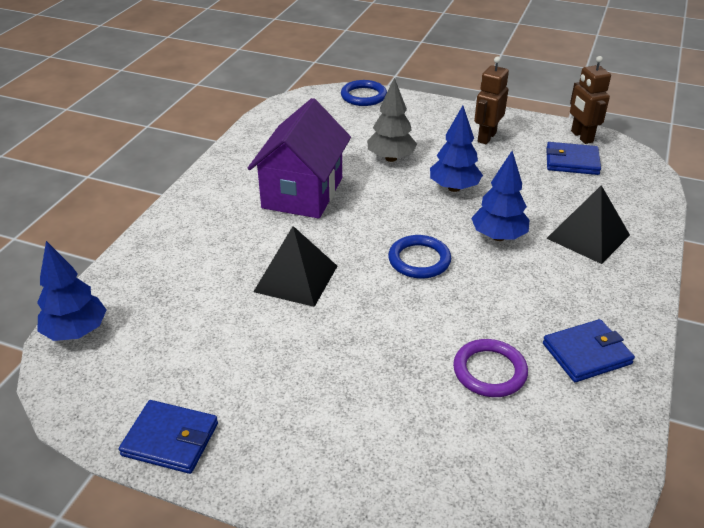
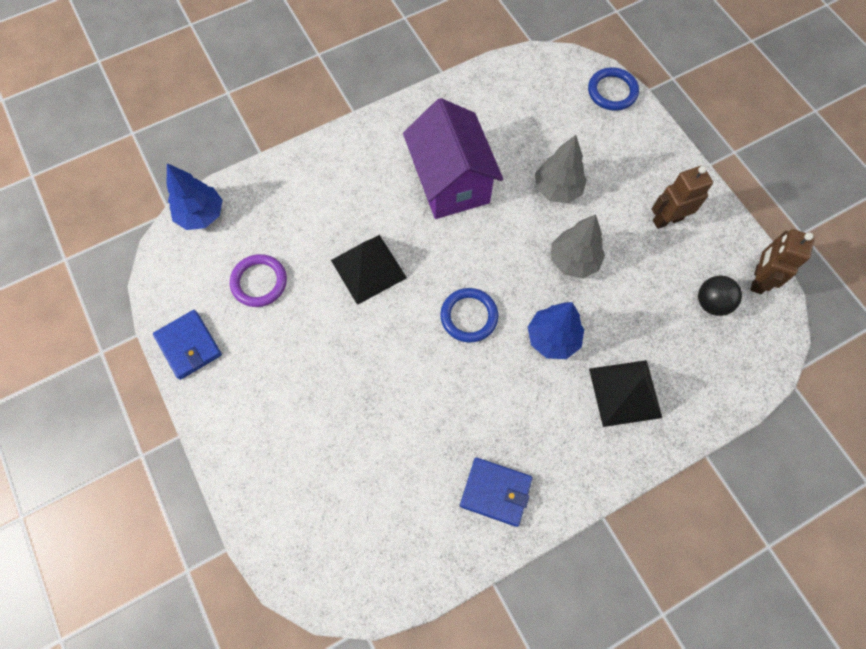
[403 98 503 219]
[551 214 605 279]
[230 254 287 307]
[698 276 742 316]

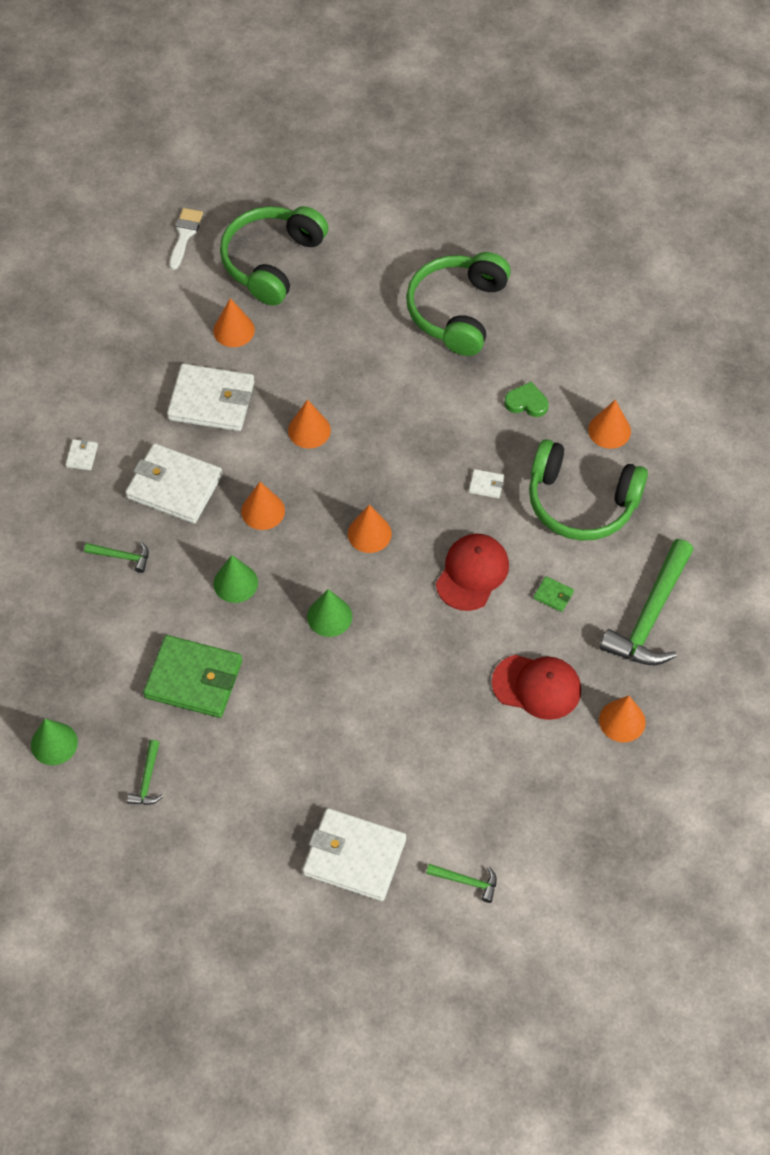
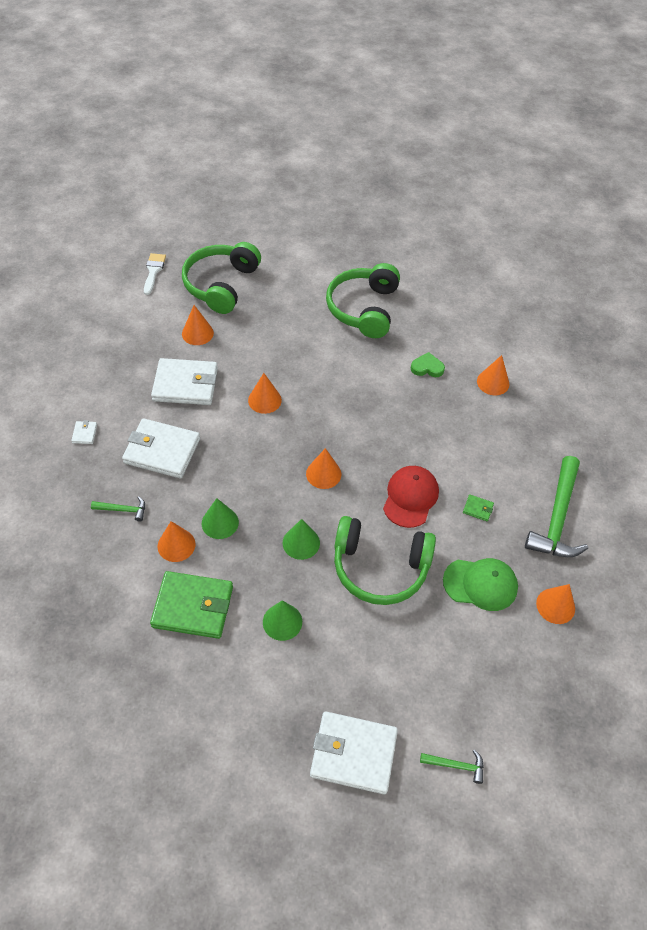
[263 600 302 641]
[127 740 163 805] (first image)
[157 521 196 562]
[469 469 504 498] (first image)
[443 558 518 611]
[334 516 436 605]

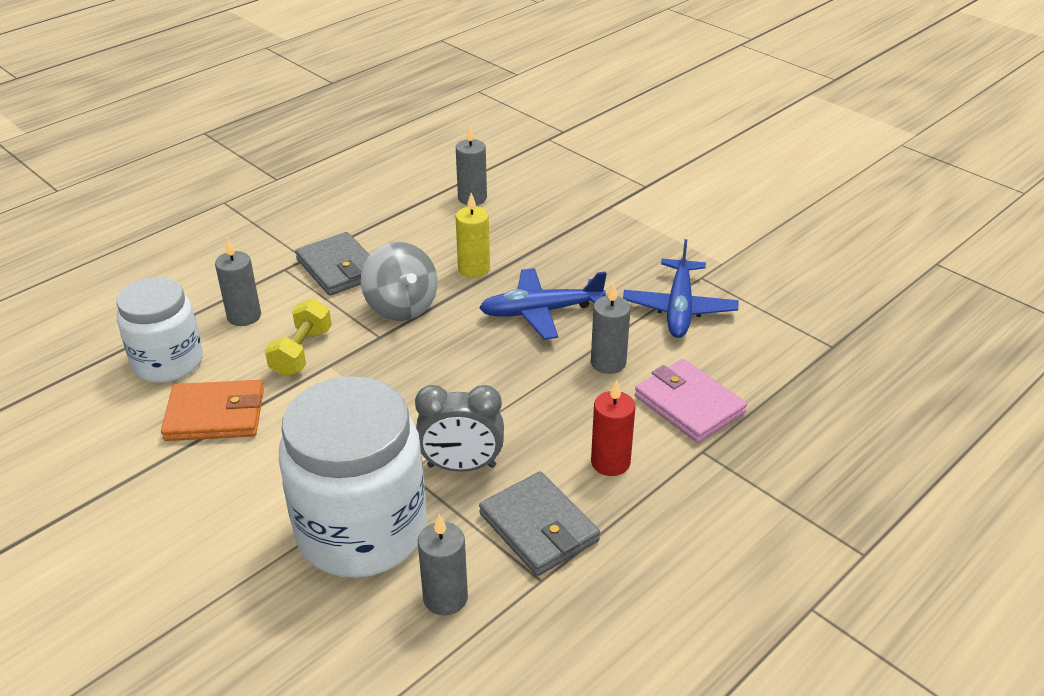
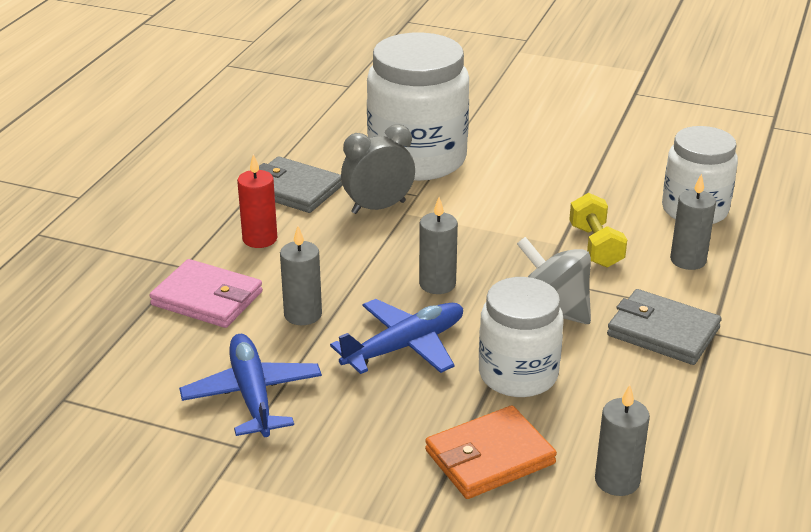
[425 405 557 499]
[419 197 458 294]
[479 277 564 397]

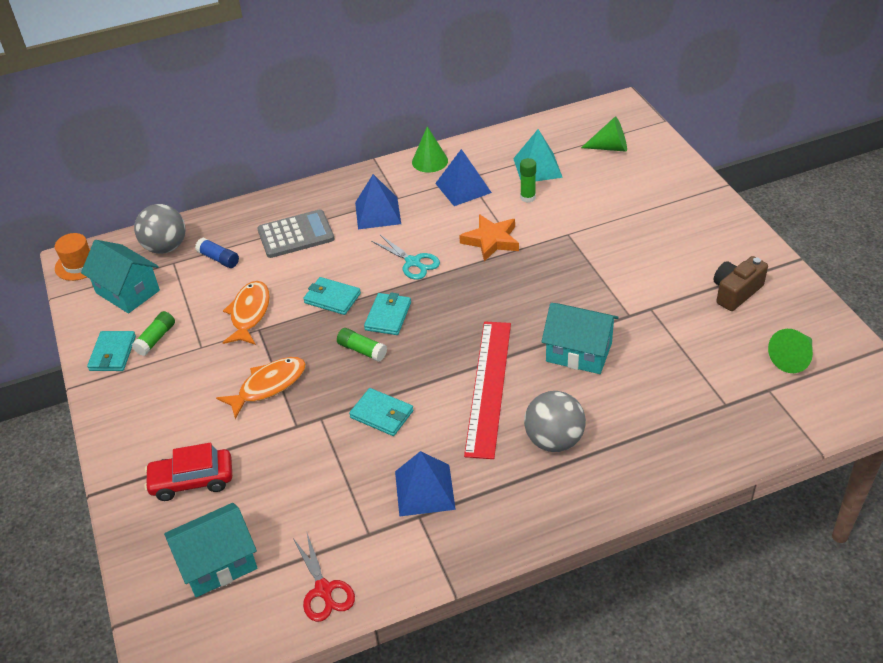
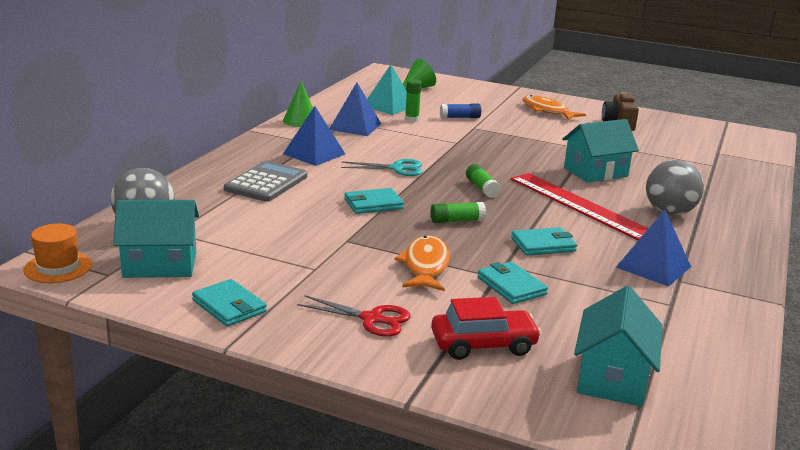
[466 164 501 198]
[431 297 541 360]
[440 104 481 118]
[523 95 586 121]
[297 295 410 337]
[477 262 548 304]
[459 214 519 262] (first image)
[768 329 813 373] (first image)

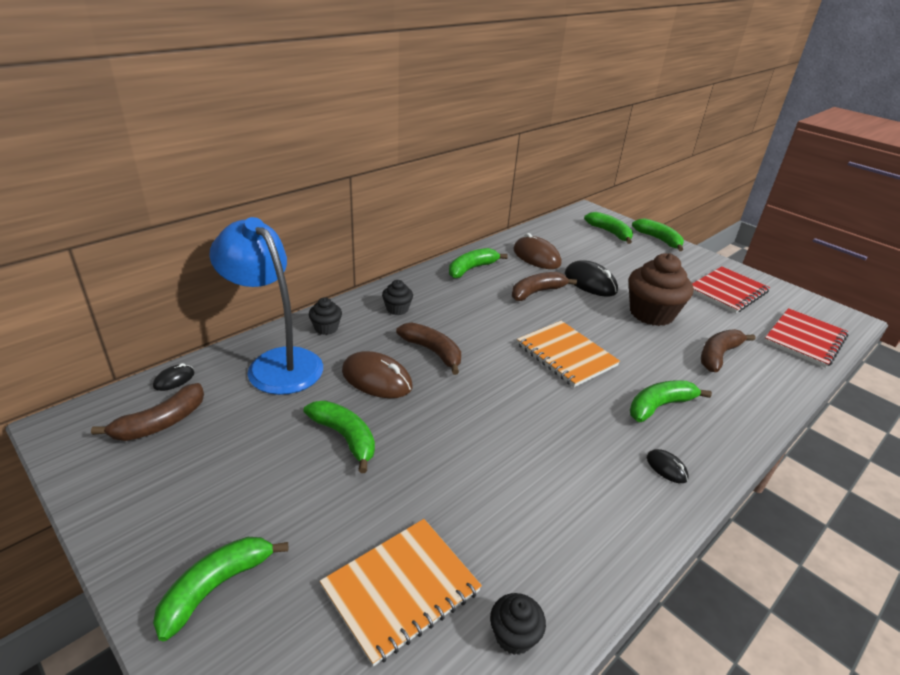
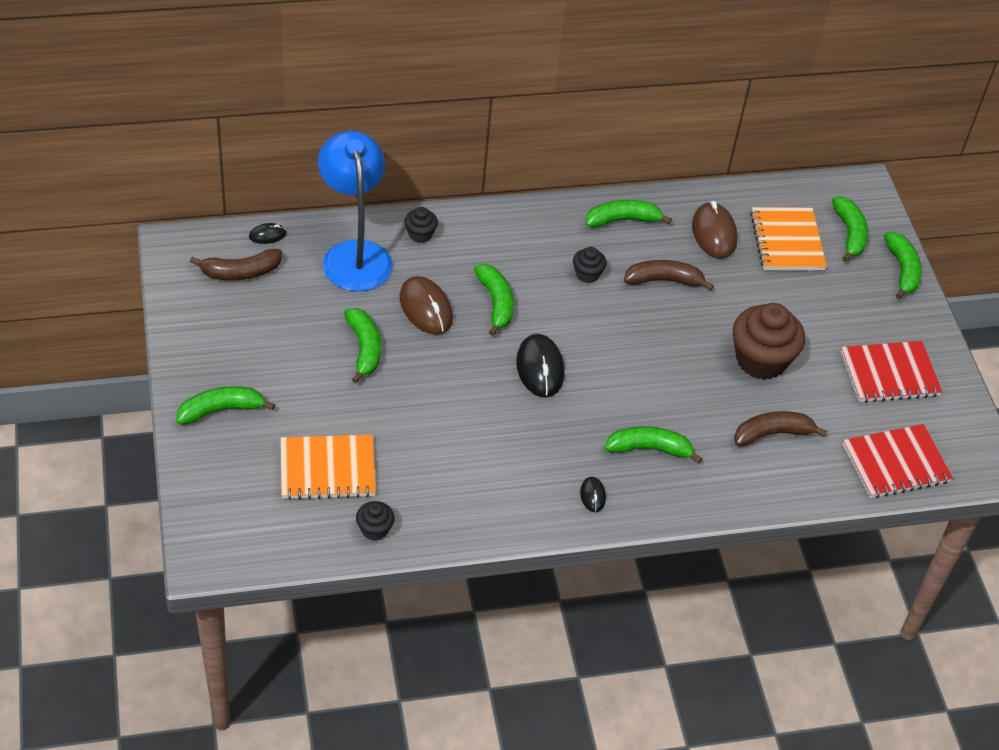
[573 247 606 283]
[474 264 514 336]
[750 207 827 270]
[516 334 565 397]

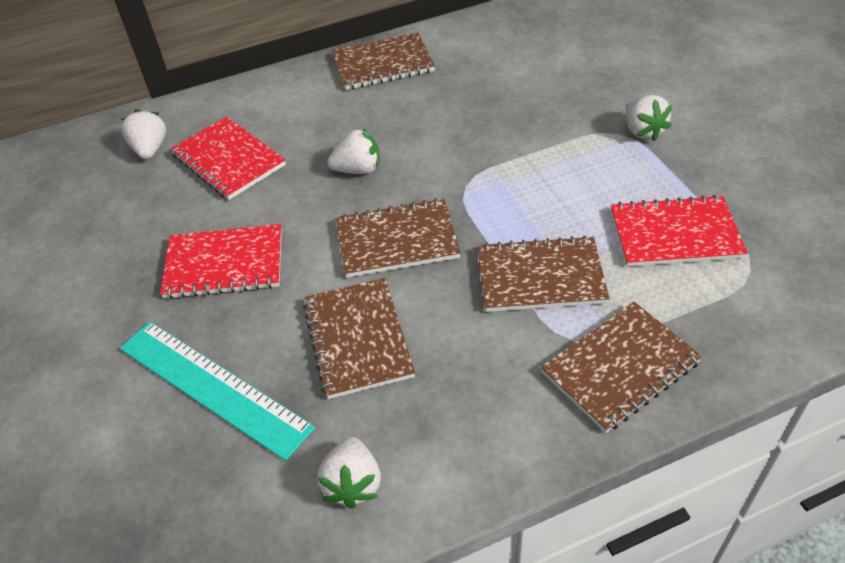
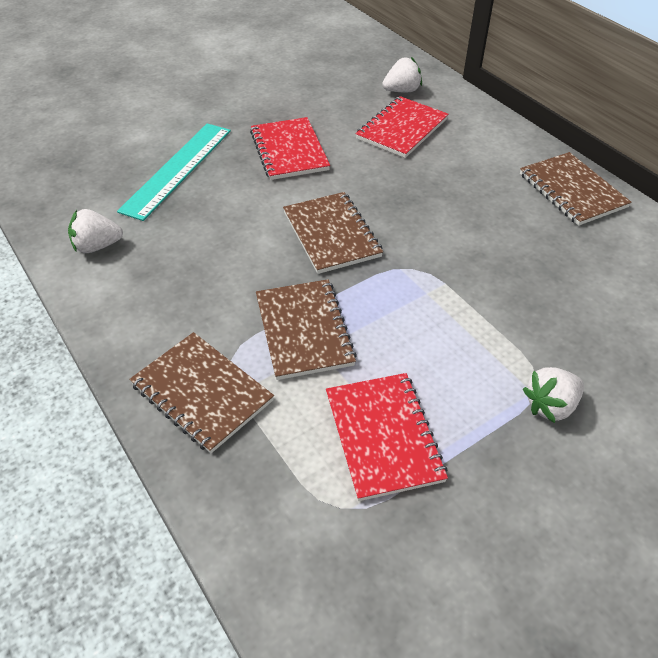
[303 278 415 399] (first image)
[328 128 380 174] (first image)

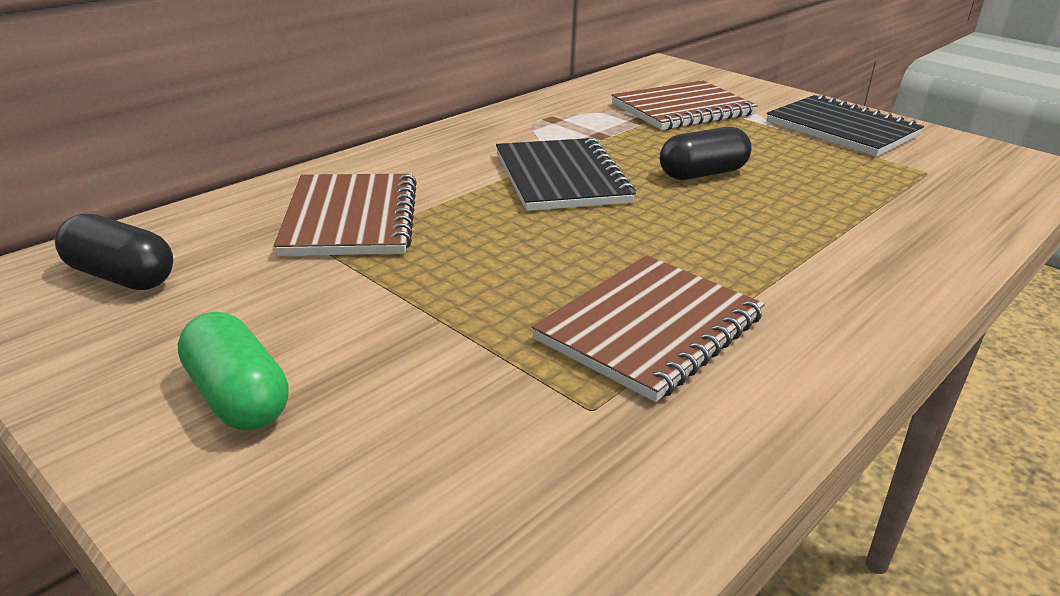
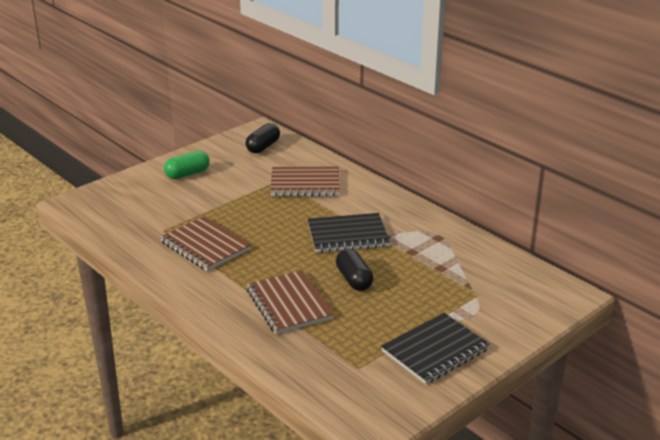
[247 270 334 334]

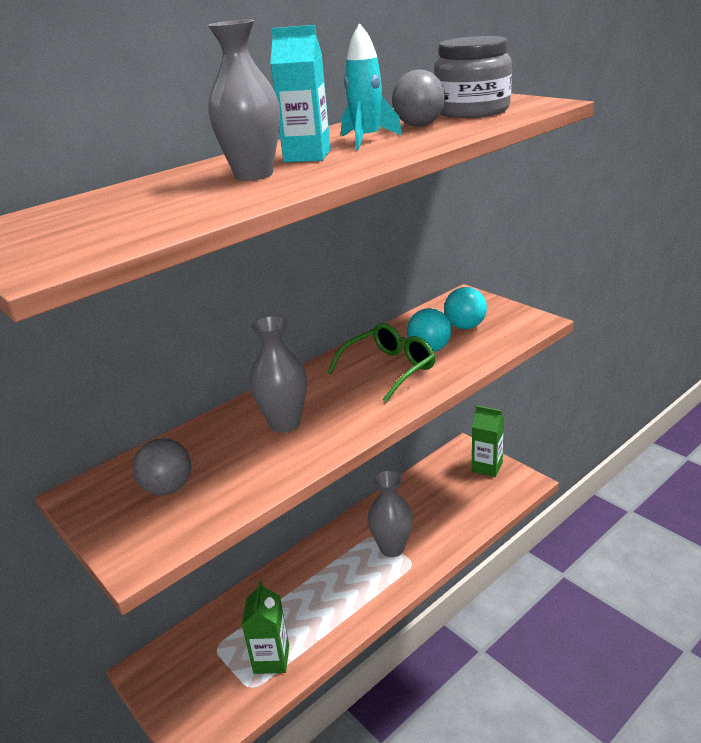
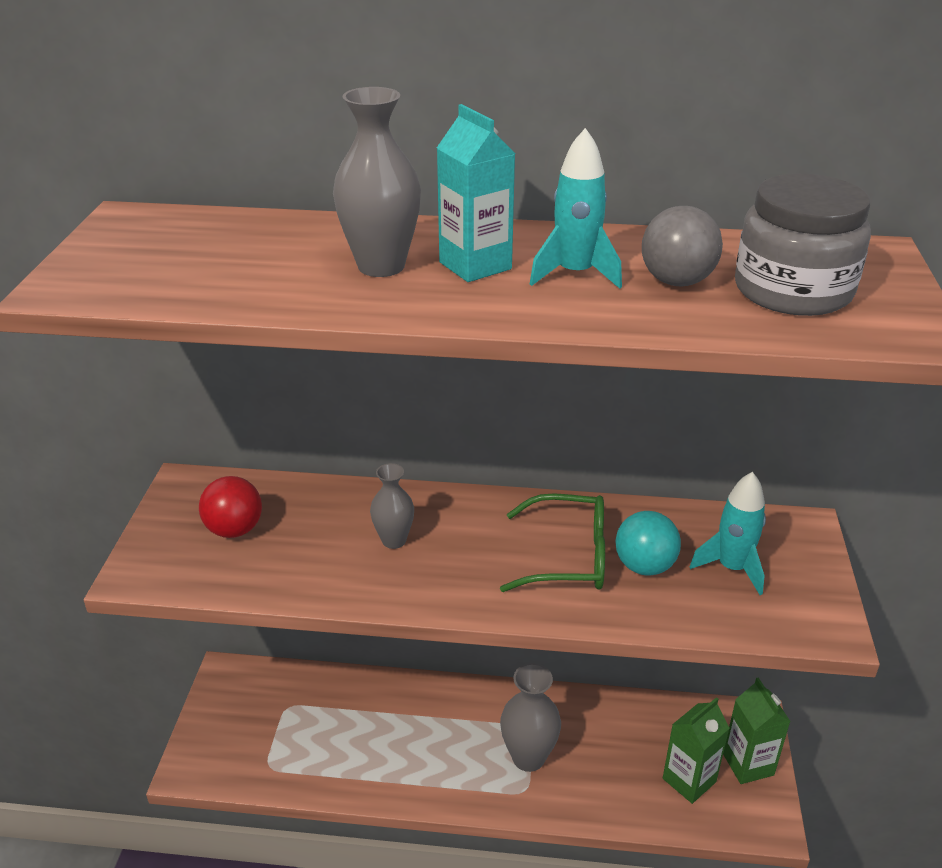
[199 476 262 538]
[663 697 729 804]
[370 463 414 549]
[690 472 766 595]

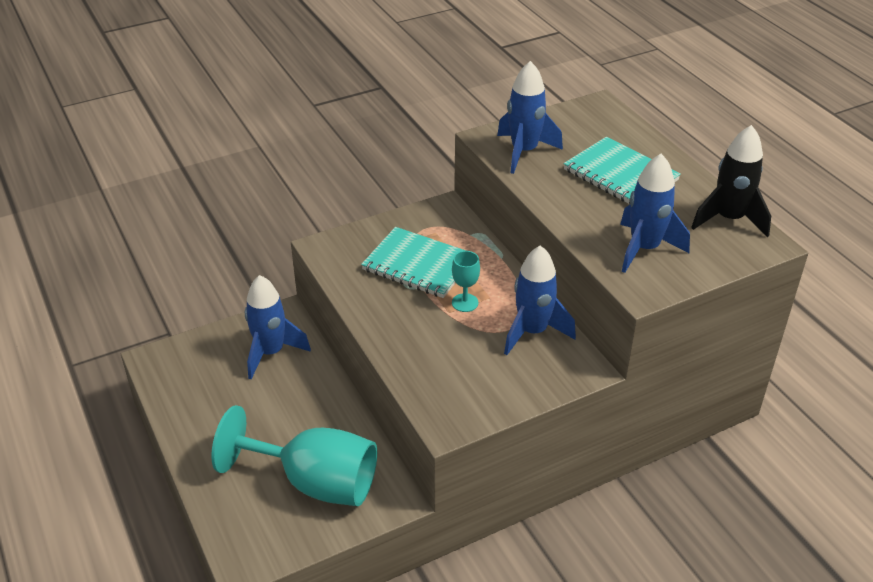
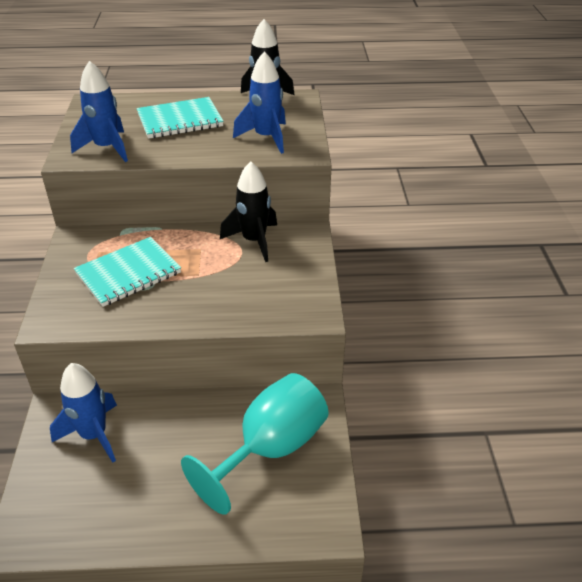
[452 251 480 312] (first image)
[220 162 277 262]

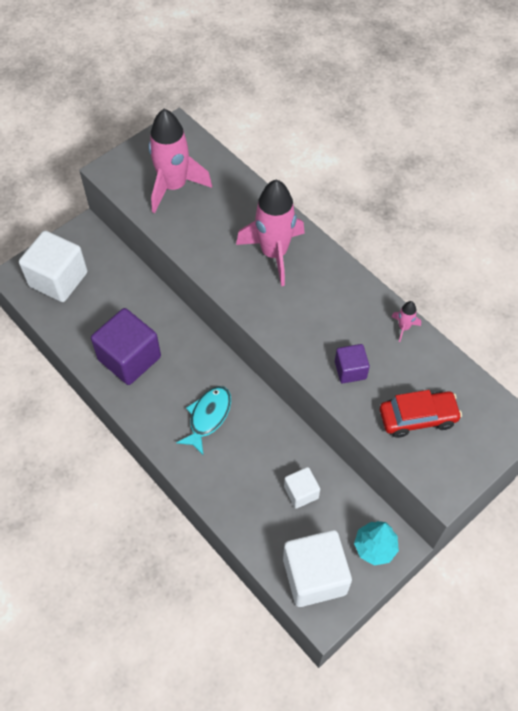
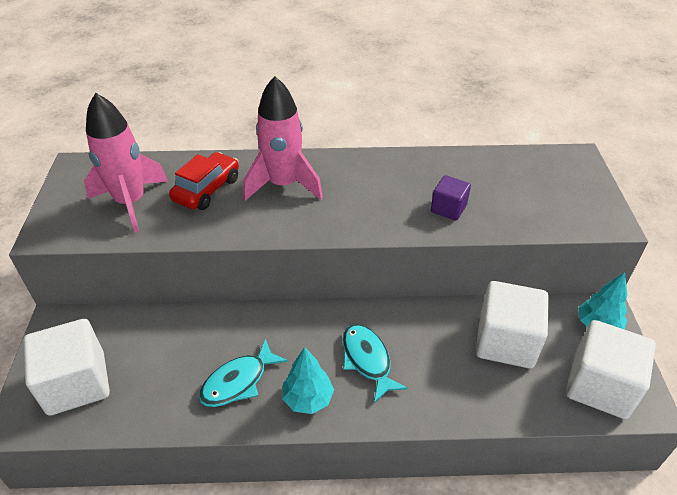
[199 339 288 407]
[476 281 549 368]
[169 152 239 210]
[391 301 421 342] (first image)
[282 347 334 414]

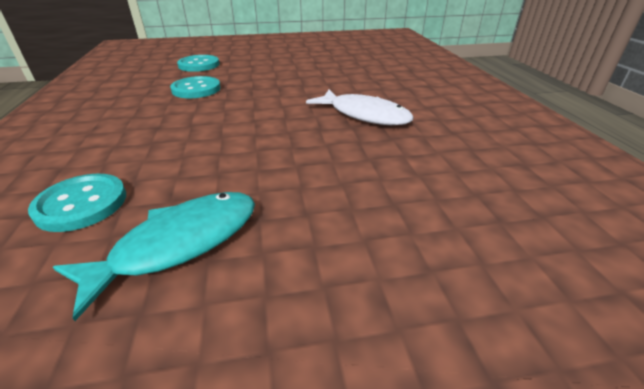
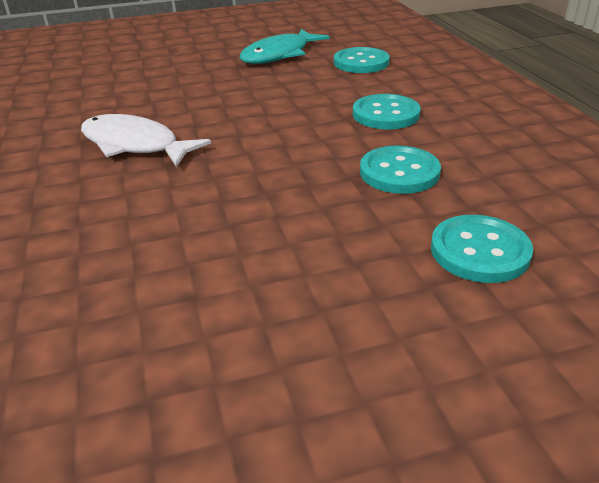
[353 94 420 130]

